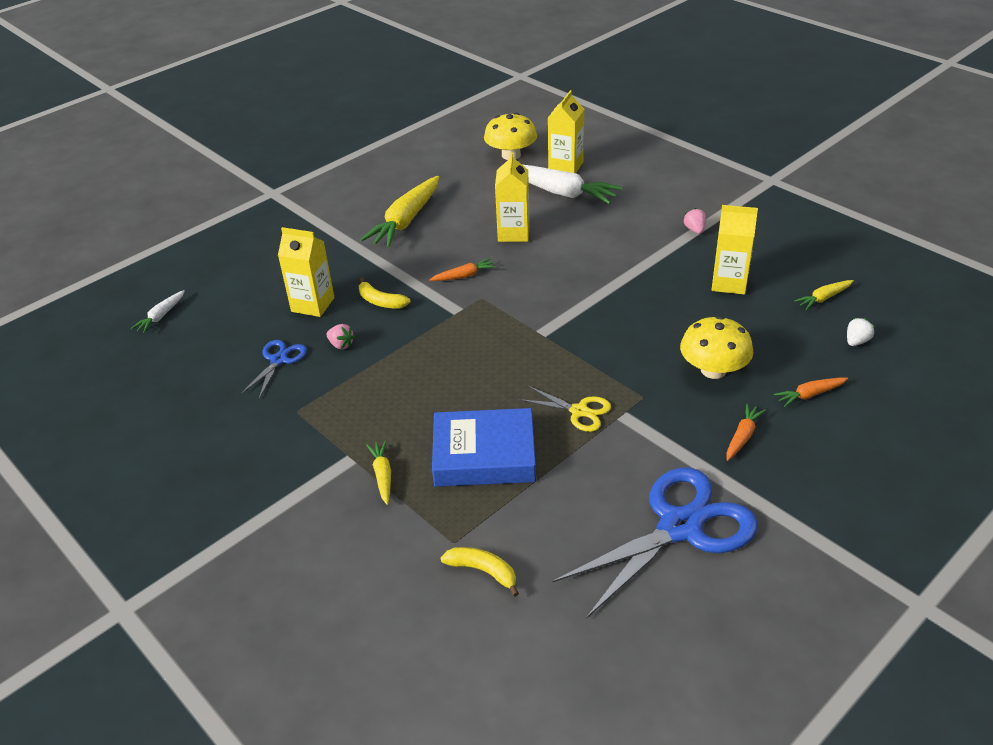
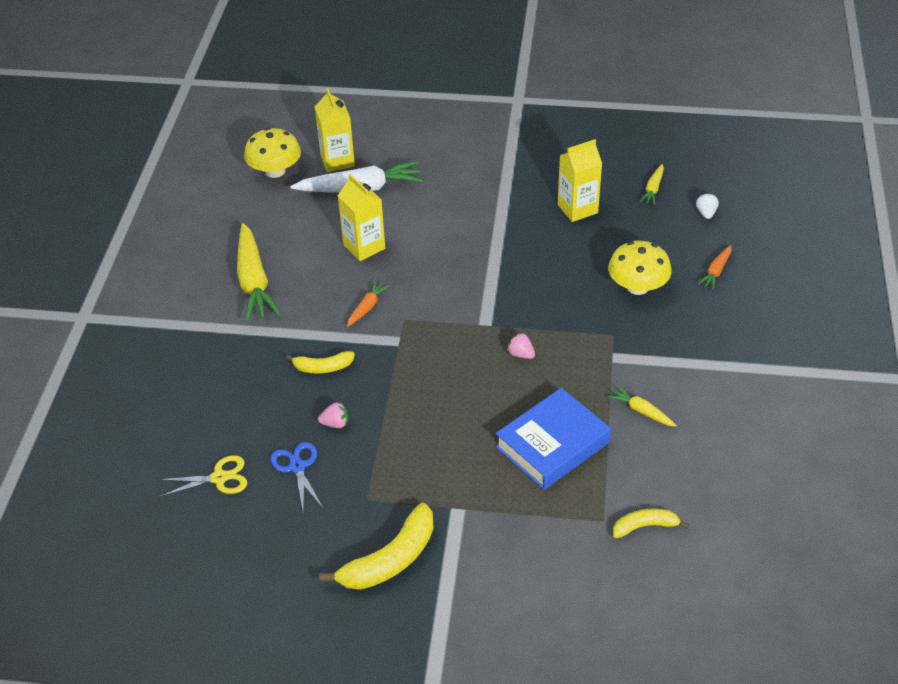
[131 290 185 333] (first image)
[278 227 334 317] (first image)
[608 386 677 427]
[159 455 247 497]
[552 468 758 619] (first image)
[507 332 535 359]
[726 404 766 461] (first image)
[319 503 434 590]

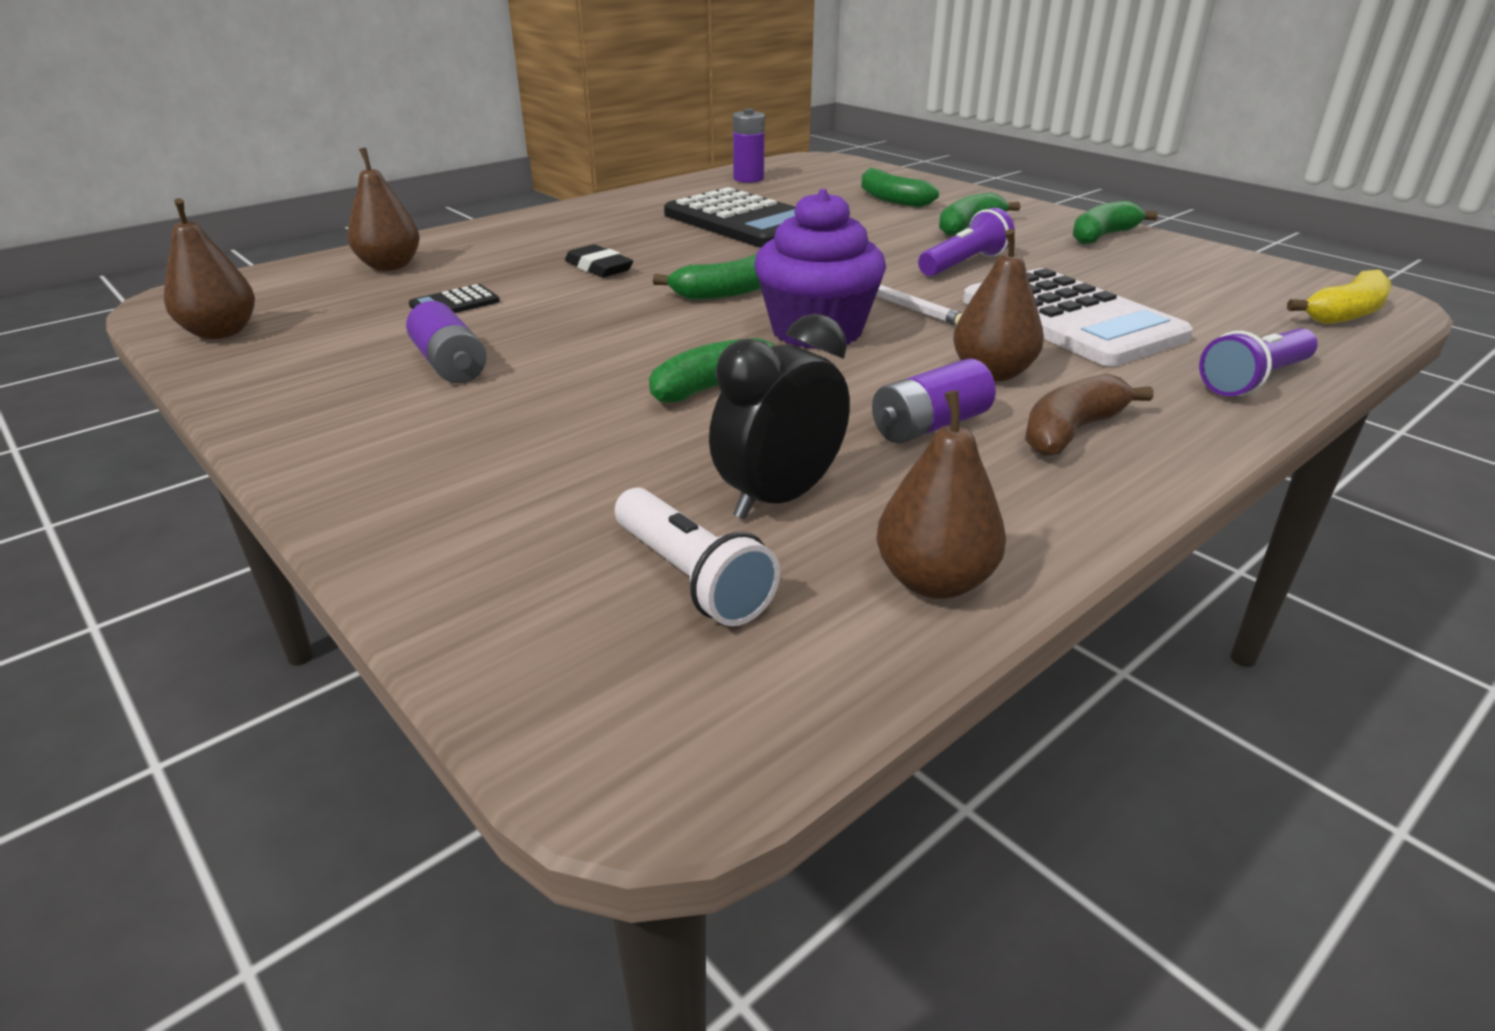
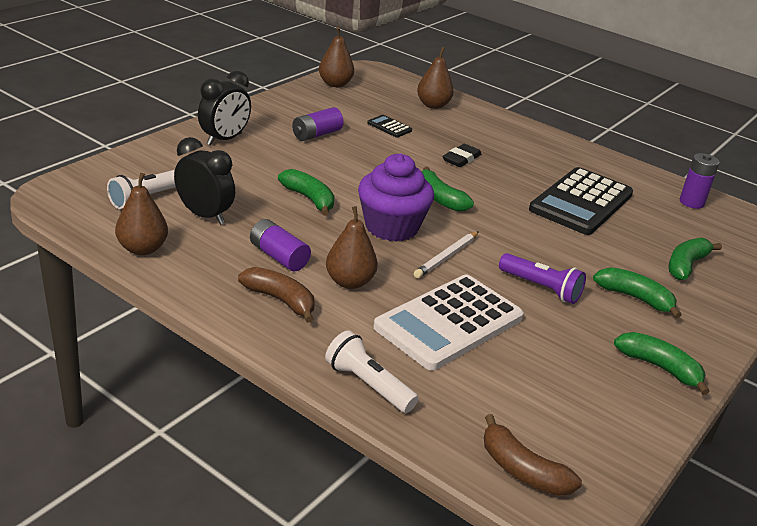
[325 330 419 413]
[484 414 582 496]
[198 71 251 145]

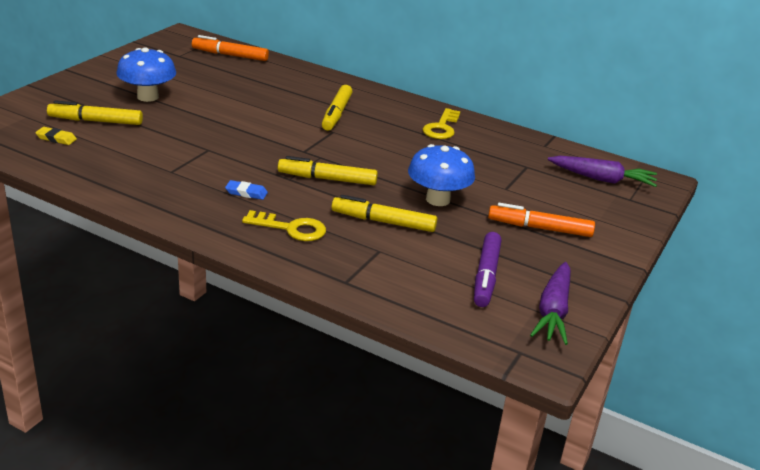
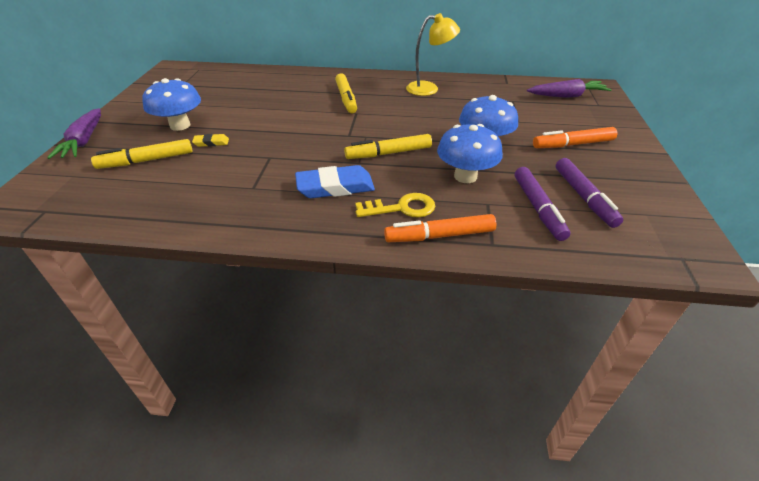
[192 134 229 147]
[384 214 496 242]
[295 165 375 198]
[437 124 503 183]
[406 13 460 96]
[47 108 101 159]
[515 167 570 241]

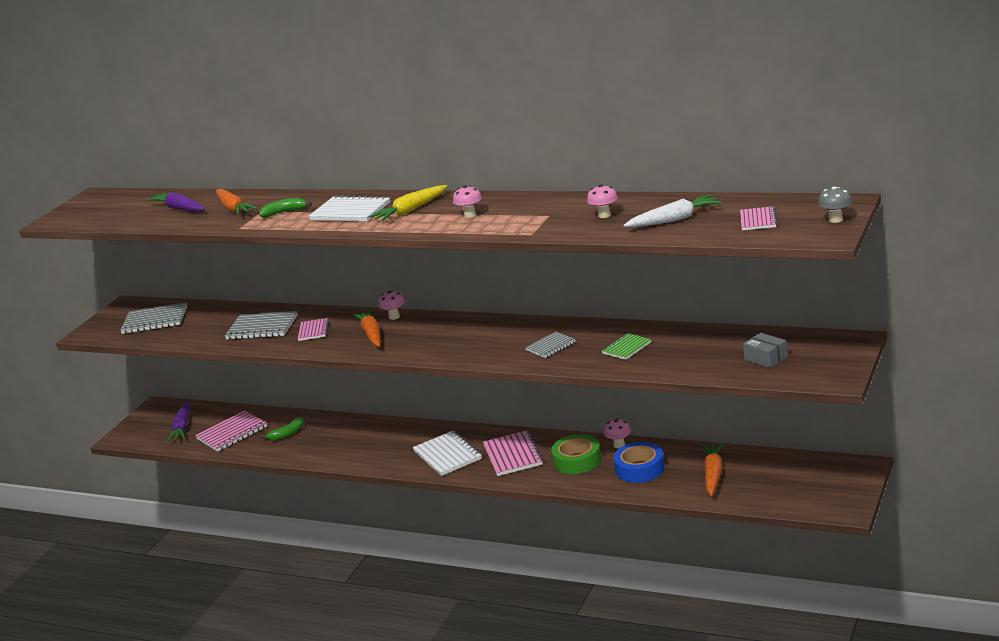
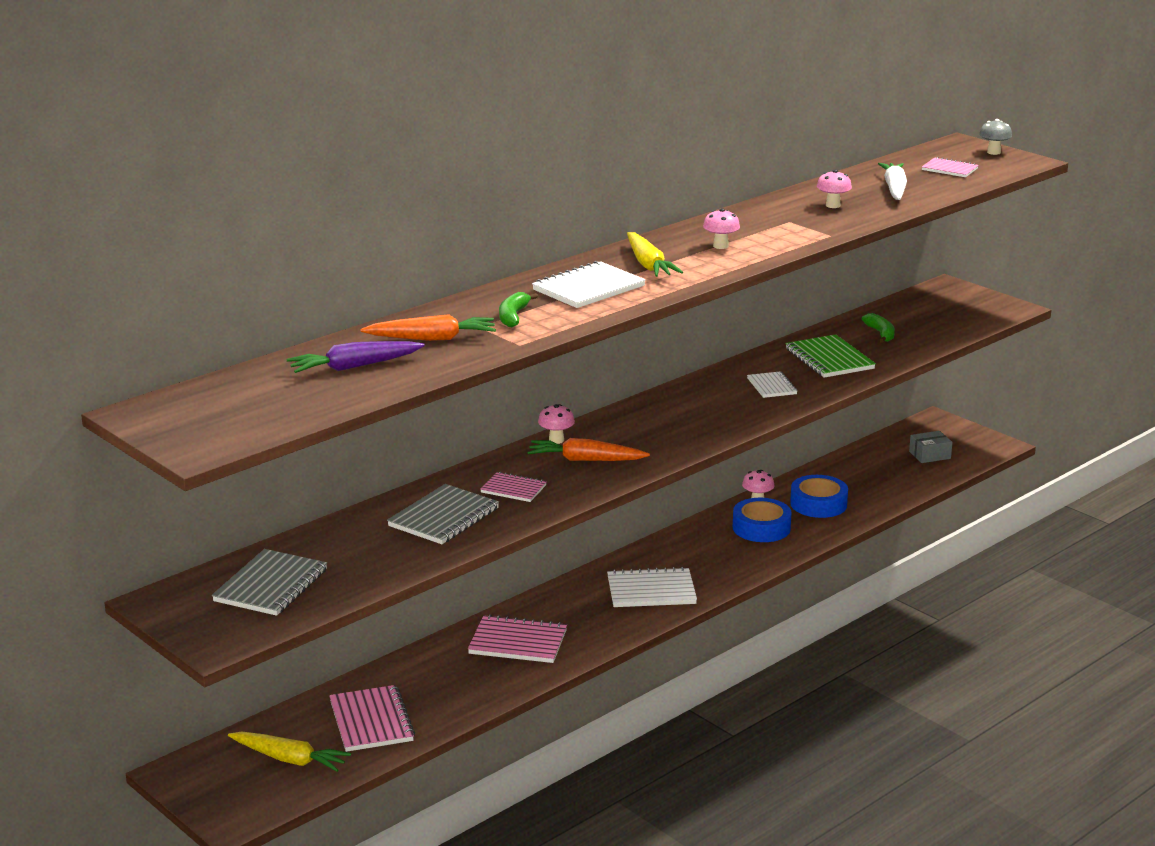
[228 732 351 772]
[862 313 895 343]
[468 615 567 663]
[747 371 798 398]
[733 498 792 542]
[786 334 876 378]
[702 443 723 496] (first image)
[909 431 953 463]

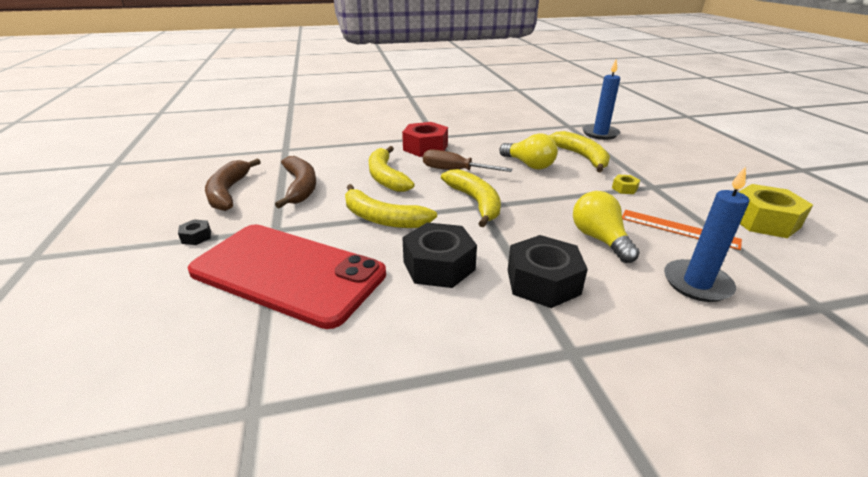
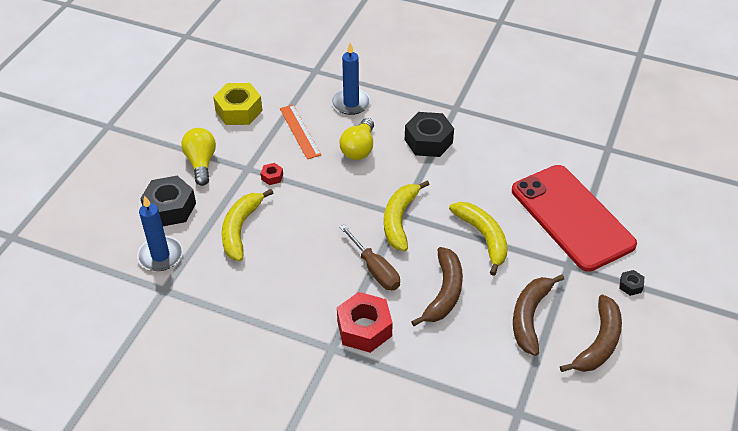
[411 247 463 326]
[140 176 196 226]
[181 128 216 186]
[261 163 283 185]

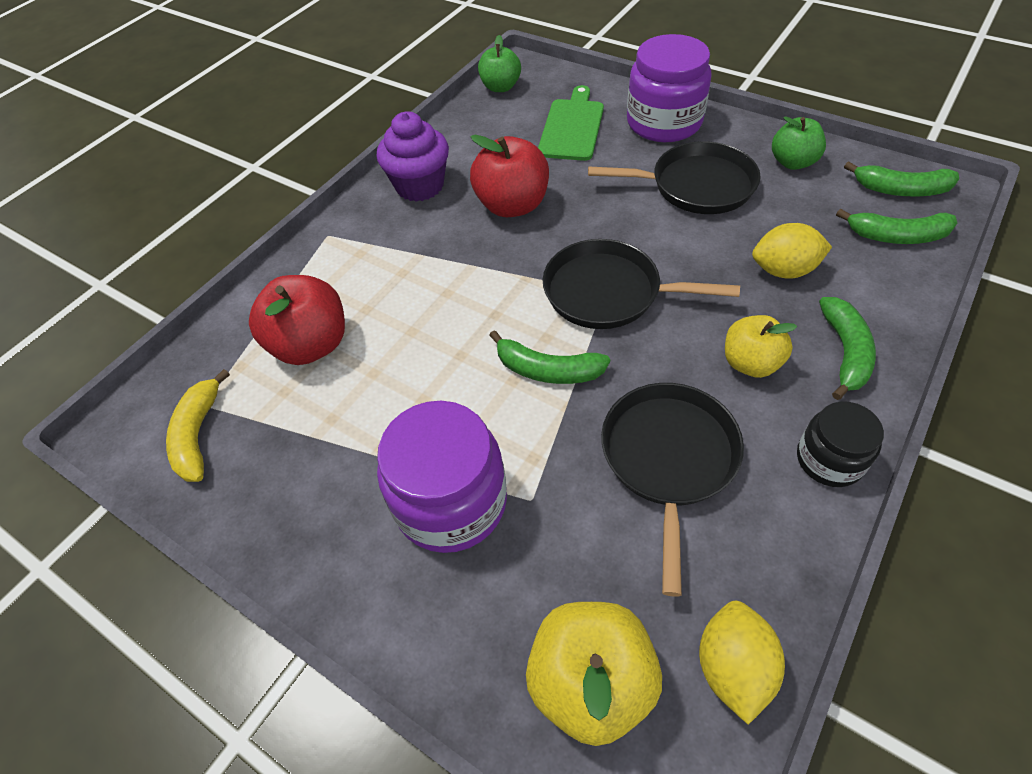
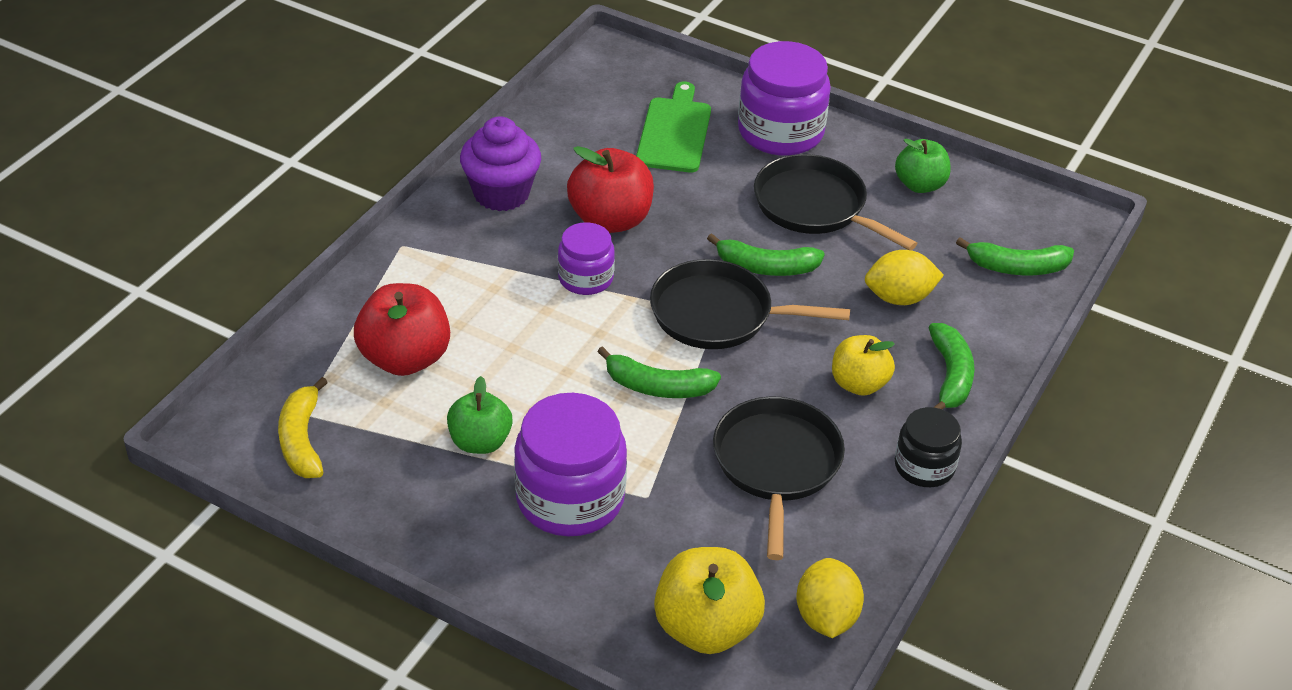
[447 376 513 454]
[754 154 918 250]
[707 233 825 276]
[558 222 615 295]

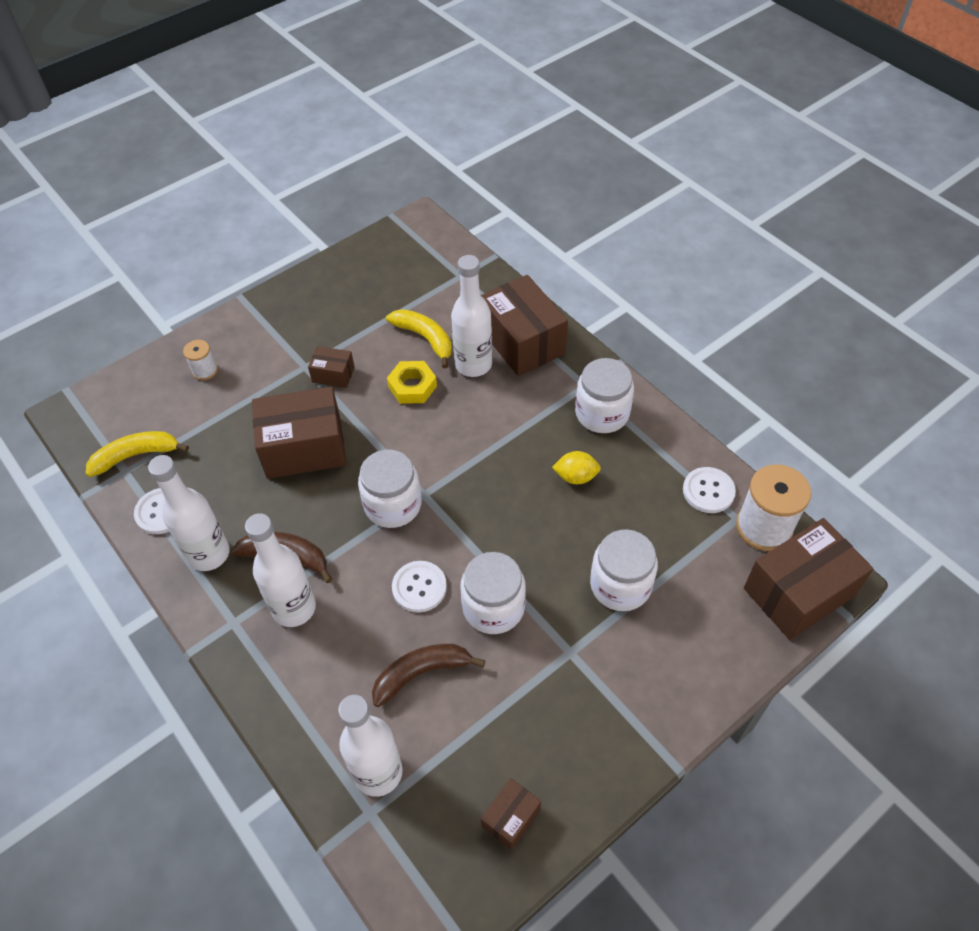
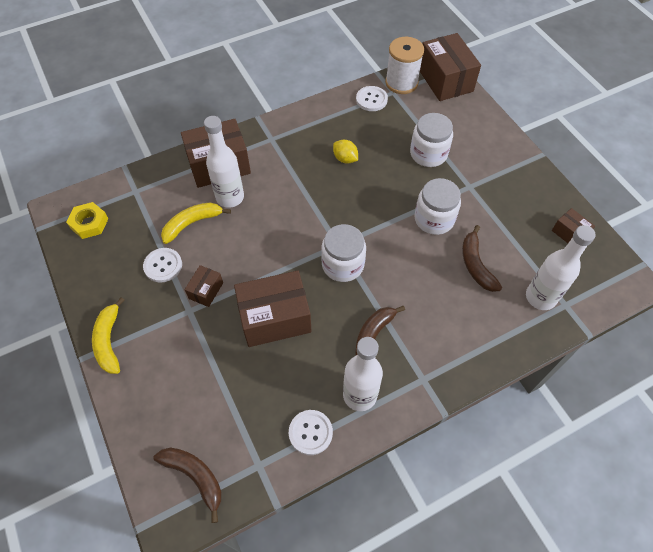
[92 297 124 374]
[183 340 218 380] (first image)
[245 513 316 627] (first image)
[234 270 311 347]
[66 202 109 239]
[143 248 182 283]
[333 140 358 163]
[575 358 634 433] (first image)
[154 448 222 523]

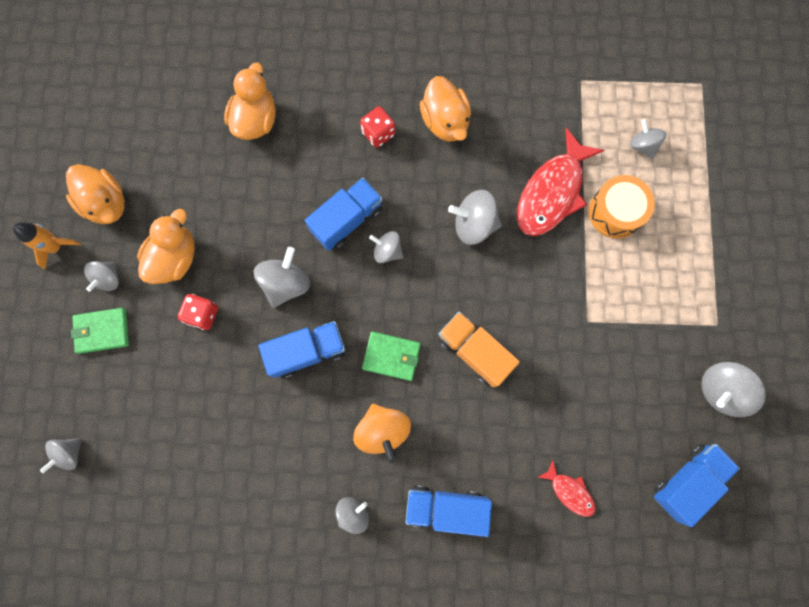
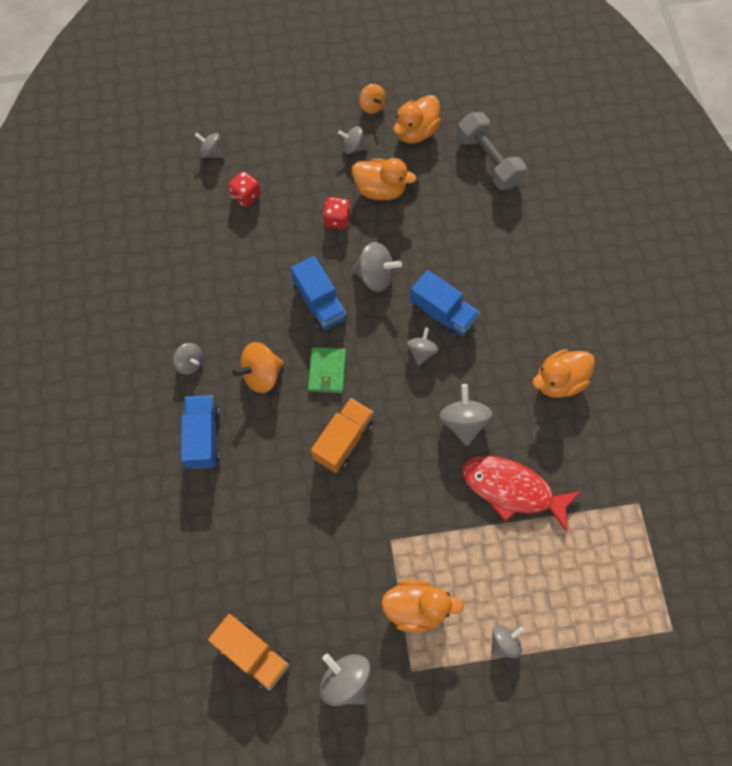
[359 84 386 114]
[71 308 129 354] (first image)
[381 580 464 633]
[228 171 261 207]
[538 460 595 517] (first image)
[589 175 655 239] (first image)
[491 625 524 658]
[208 614 290 691]
[457 112 527 190]

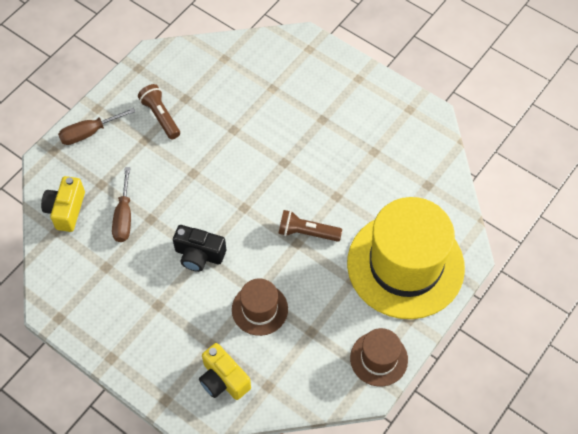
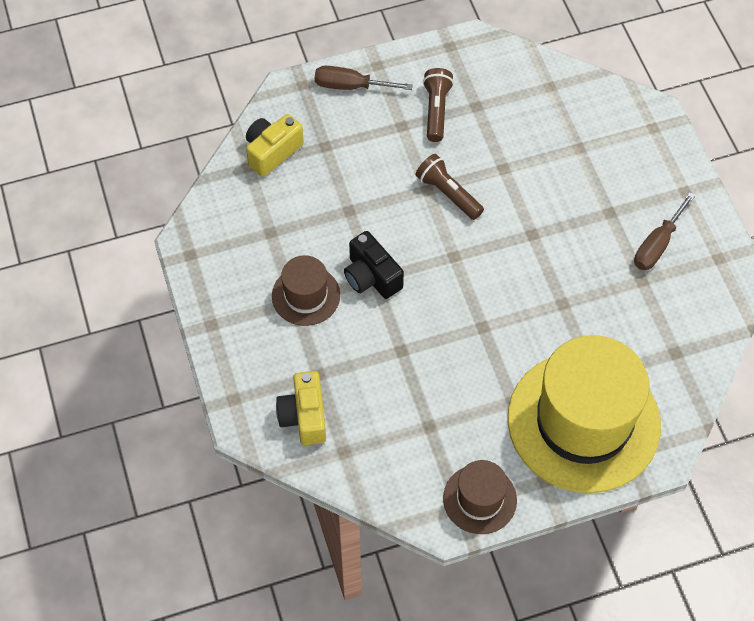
[634 192 696 270]
[272 255 340 326]
[416 154 484 220]

